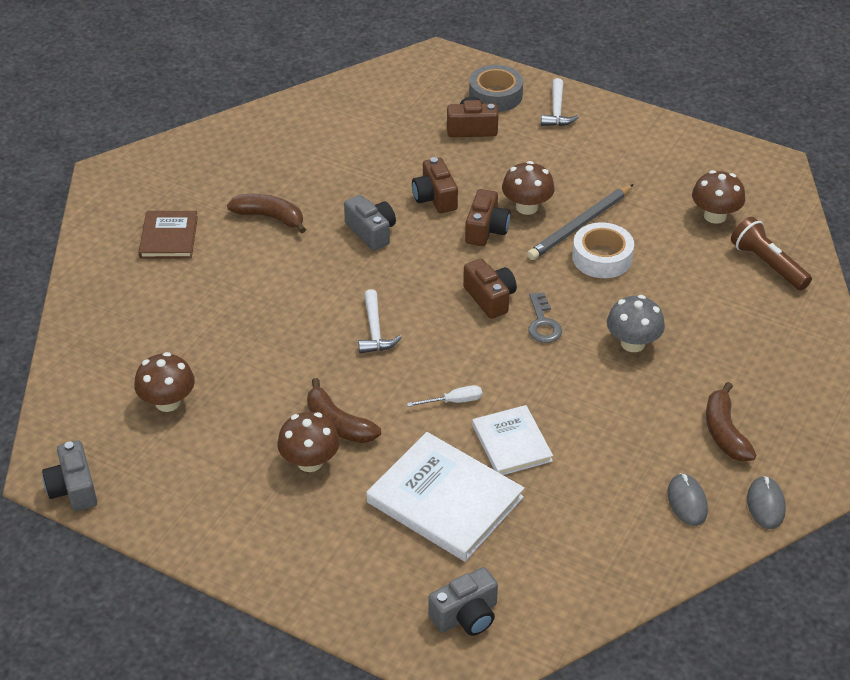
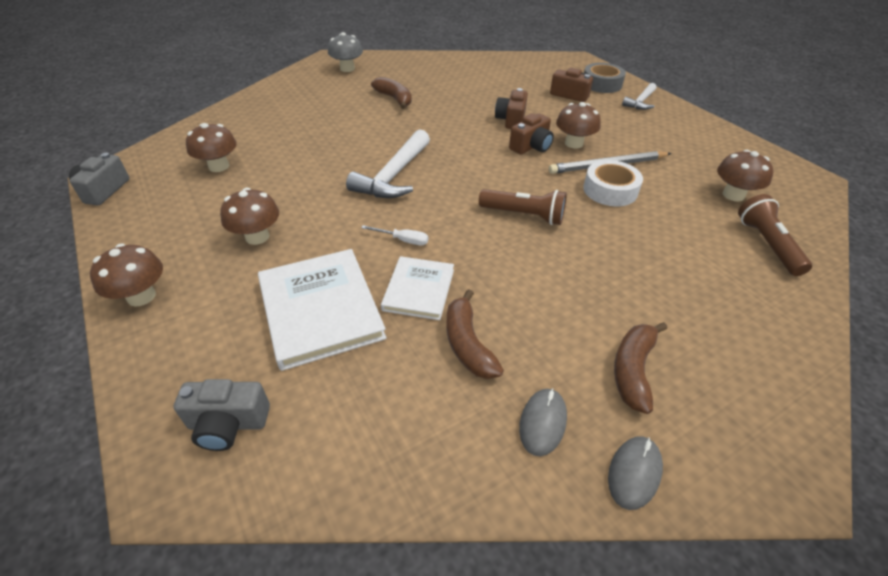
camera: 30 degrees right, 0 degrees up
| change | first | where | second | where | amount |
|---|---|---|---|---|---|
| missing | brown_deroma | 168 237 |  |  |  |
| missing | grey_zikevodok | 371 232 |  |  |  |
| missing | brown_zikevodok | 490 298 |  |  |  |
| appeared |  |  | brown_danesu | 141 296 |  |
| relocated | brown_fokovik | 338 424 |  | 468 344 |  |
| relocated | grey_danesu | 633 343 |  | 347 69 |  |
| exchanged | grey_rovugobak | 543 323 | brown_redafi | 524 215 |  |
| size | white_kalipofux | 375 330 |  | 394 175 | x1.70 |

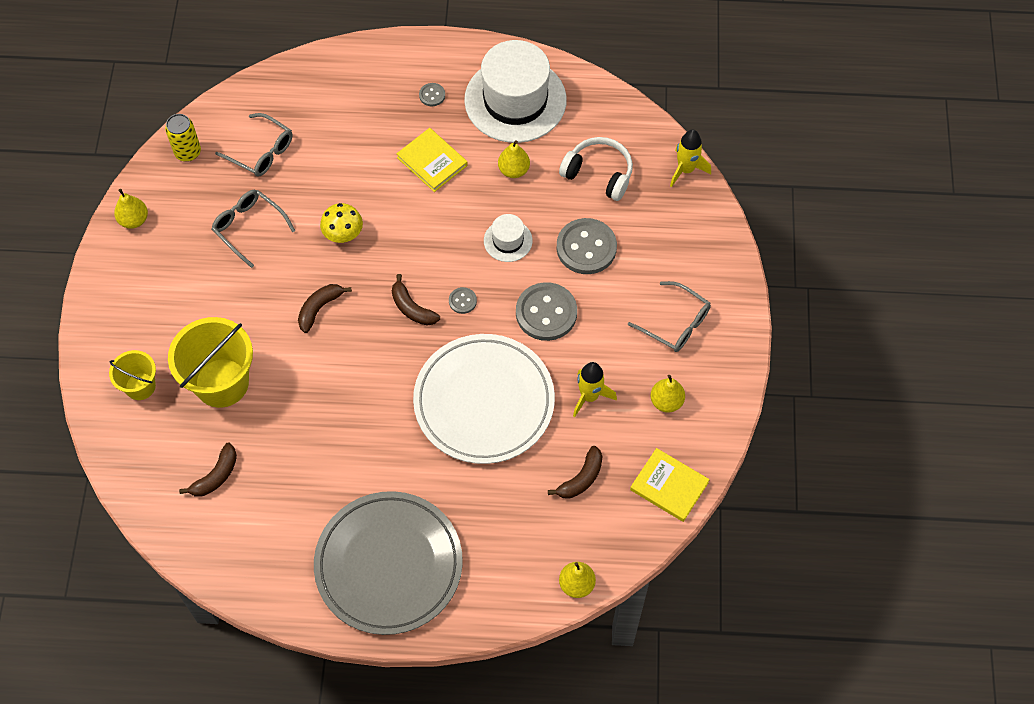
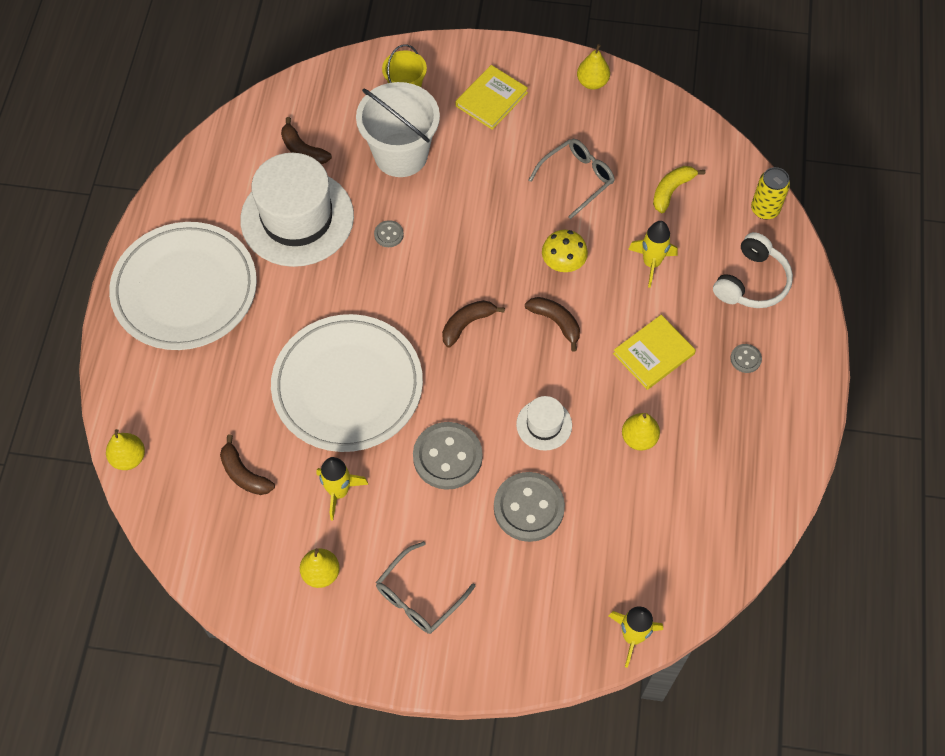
camera: 95 degrees right, 0 degrees up
| change | first | where | second | where | amount |
|---|---|---|---|---|---|
| appeared |  |  | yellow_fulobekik | 651 263 |  |
| relocated | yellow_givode | 188 152 |  | 765 209 |  |
| relocated | brown_fokovik | 319 308 |  | 556 322 |  |
| relocated | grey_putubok | 462 301 |  | 389 234 |  |
| relocated | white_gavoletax | 515 100 |  | 297 218 |  |
| relocated | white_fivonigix | 599 174 |  | 752 282 |  |
| relocated | yellow_deroma | 669 486 |  | 491 99 |  |
| exchanged | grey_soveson | 261 151 | yellow_fokovik | 671 190 |  |
| colour | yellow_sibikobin | 221 383 | white_sibikobin | 401 155 |  |
| colour | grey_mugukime | 389 565 | white_mugukime | 185 289 |  |

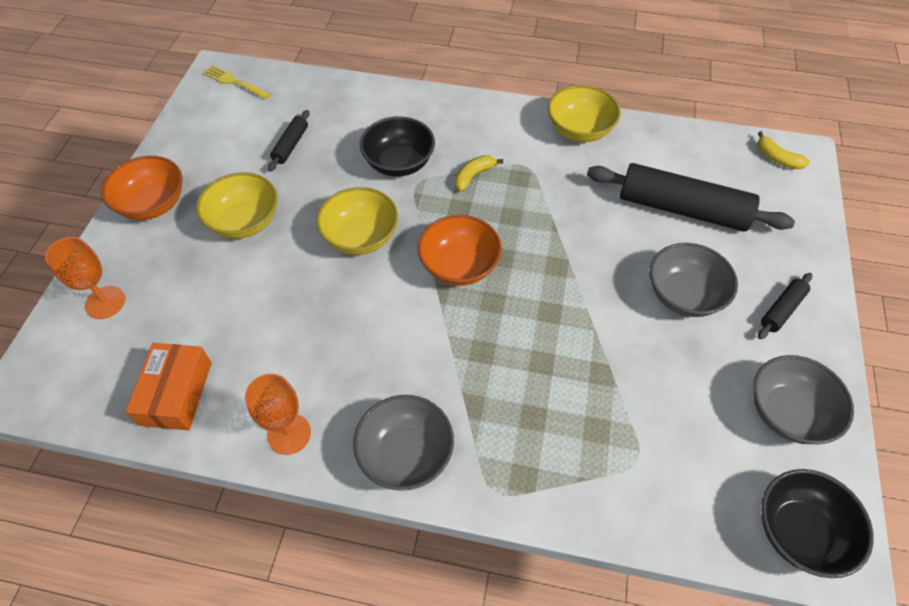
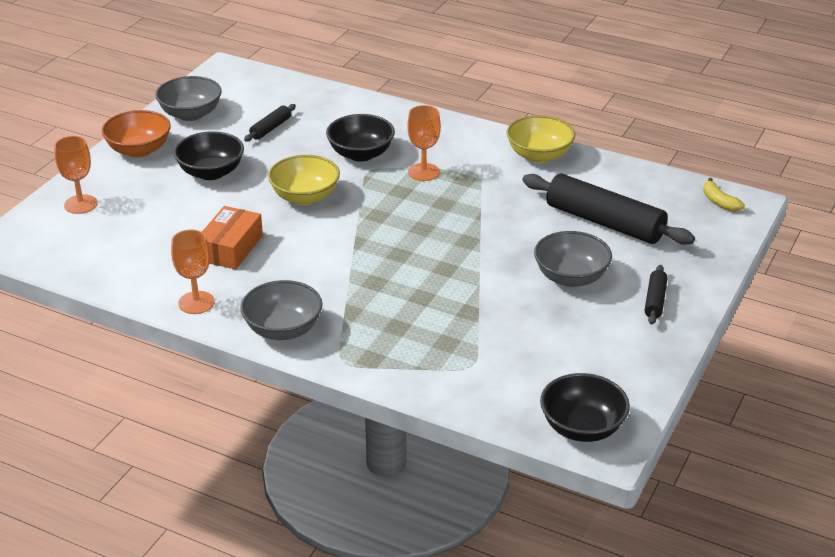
camera: 15 degrees right, 20 degrees down
| change | first | where | second | where | amount |
|---|---|---|---|---|---|
| missing | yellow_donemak | 234 82 |  |  |  |
| missing | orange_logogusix | 459 266 |  |  |  |
| relocated | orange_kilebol | 176 393 |  | 231 248 |  |
| relocated | grey_logogusix | 787 413 |  | 191 114 |  |
| exchanged | yellow_fokovik | 473 176 | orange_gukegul | 423 172 |  |
| colour | yellow_logogusix | 245 222 | black_logogusix | 211 172 |  |
| spun | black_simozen | 782 310 |  | 655 300 | 45 degrees counterclockwise |

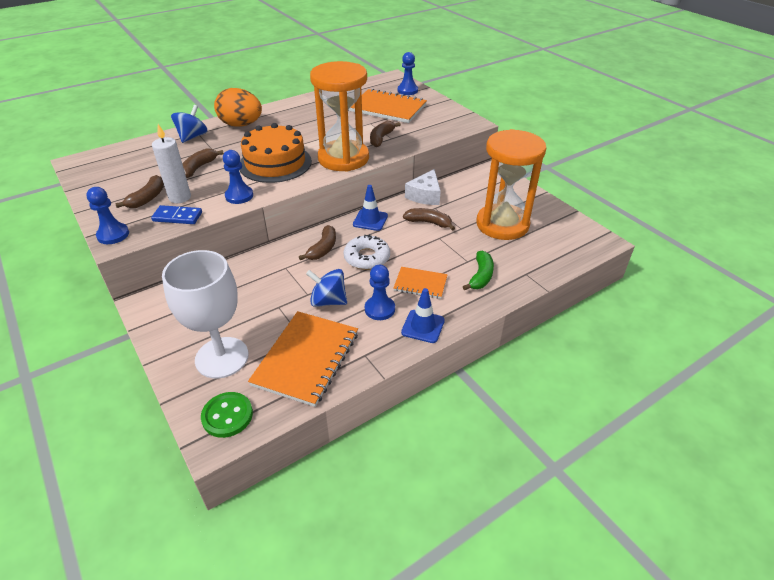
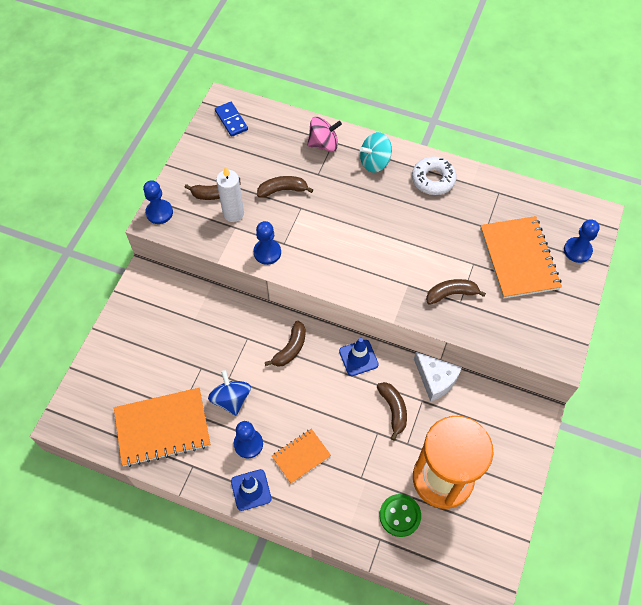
camera: 55 degrees right, 20 degrees up
| change | first | where | second | where | amount |
|---|---|---|---|---|---|
| missing | white_gukegul | 222 357 |  |  |  |
| missing | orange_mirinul | 275 163 |  |  |  |
| missing | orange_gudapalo | 343 158 |  |  |  |
| missing | green_fokovik | 481 276 |  |  |  |
| relocated | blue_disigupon | 177 217 |  | 231 120 |  |
| relocated | green_putubok | 227 416 |  | 400 515 |  |
| relocated | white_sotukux | 367 257 |  | 433 179 |  |
| exchanged | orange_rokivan | 241 125 | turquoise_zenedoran | 375 162 |  |
| colour | blue_zenedoran | 192 137 | pink_zenedoran | 323 144 |  |
| spun | brown_fokovik | 323 249 |  | 290 348 | 45 degrees counterclockwise |
| spun | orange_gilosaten | 420 284 |  | 301 456 | 75 degrees clockwise |
| spun | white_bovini | 425 195 |  | 435 379 | 120 degrees counterclockwise |

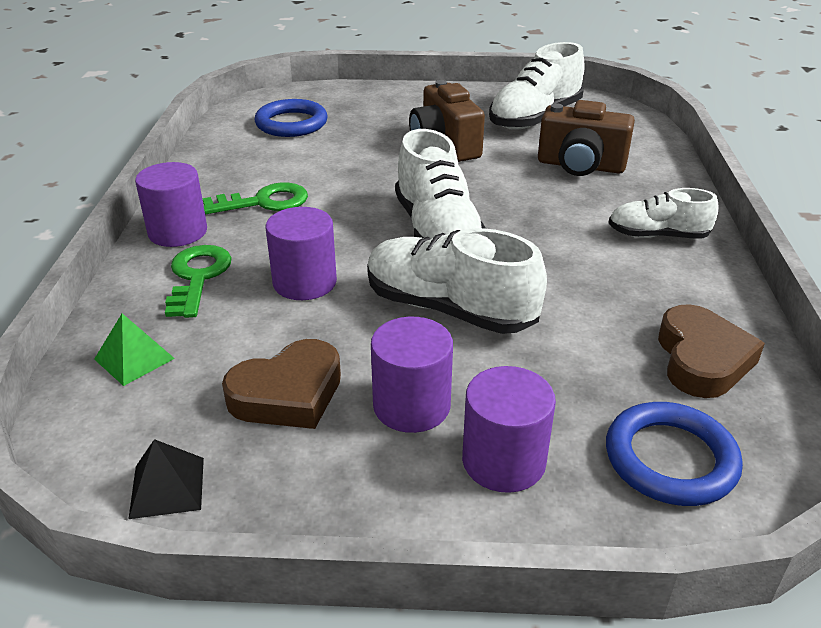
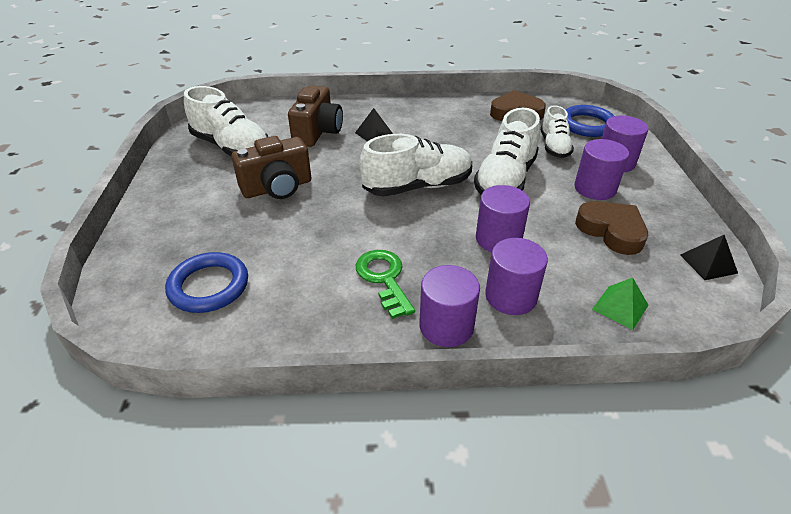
camera: 95 degrees left, 5 degrees up
| change | first | where | second | where | amount |
|---|---|---|---|---|---|
| appeared |  |  | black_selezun | 374 134 |  |
| relocated | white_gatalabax | 657 235 |  | 554 146 |  |
| exchanged | green_rovugobak | 198 277 | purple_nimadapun | 511 296 |  |

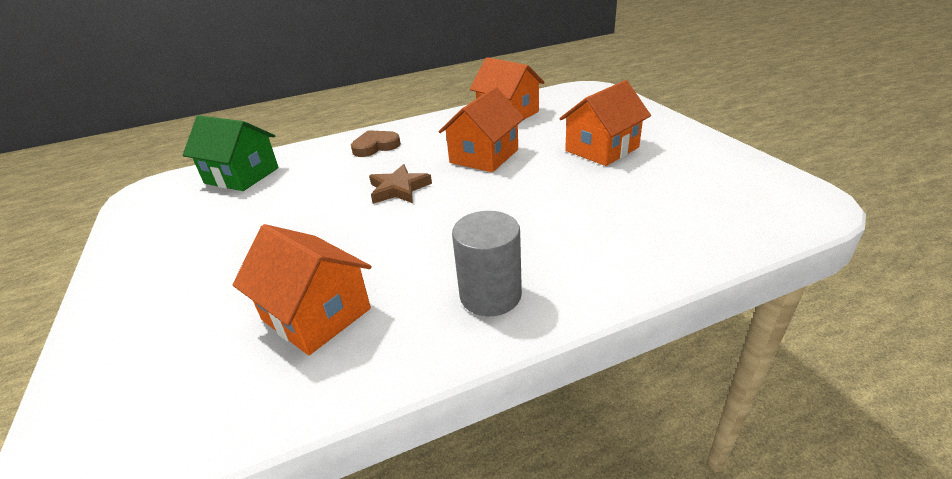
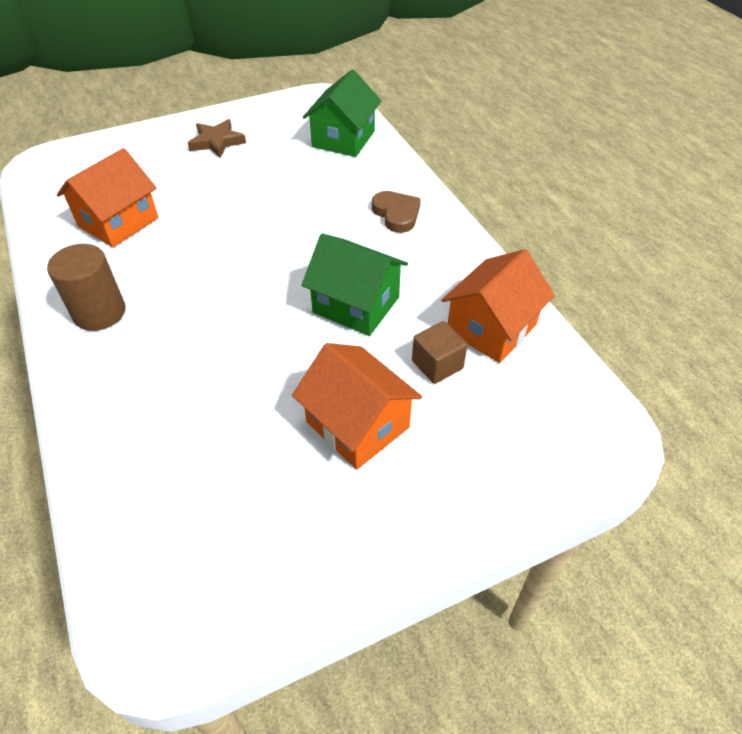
camera: 85 degrees right, 15 degrees up
| change | first | where | second | where | amount |
|---|---|---|---|---|---|
| appeared |  |  | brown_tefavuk | 437 364 |  |
| relocated | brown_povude | 399 189 |  | 217 142 |  |
| colour | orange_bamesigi | 484 156 | green_bamesigi | 356 305 |  |
| colour | grey_nimadapun | 490 295 | brown_nimadapun | 99 312 |  |

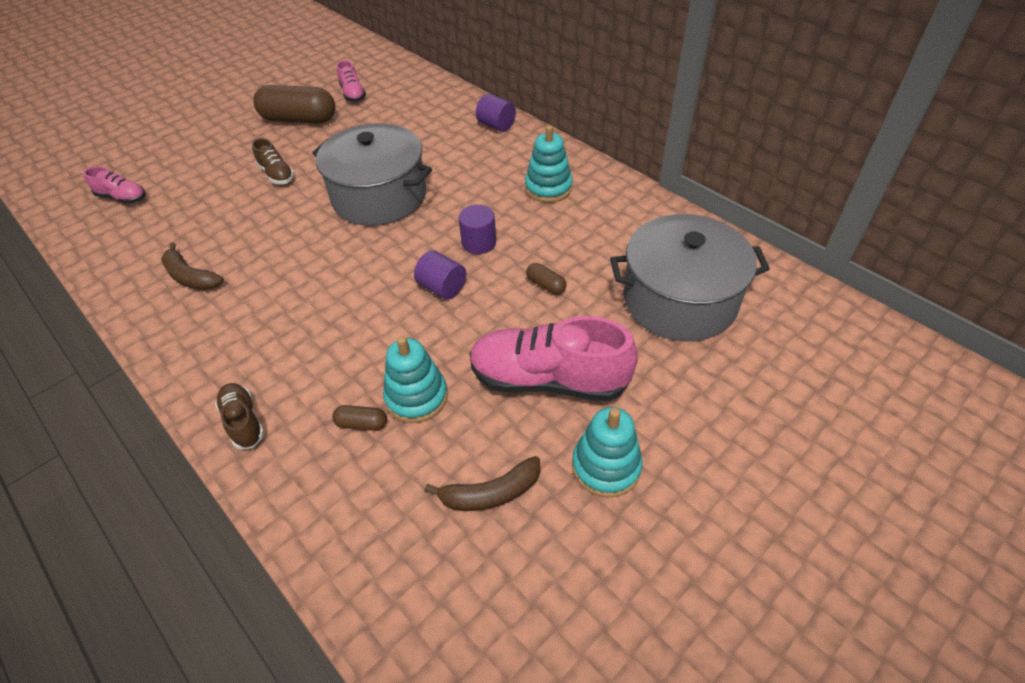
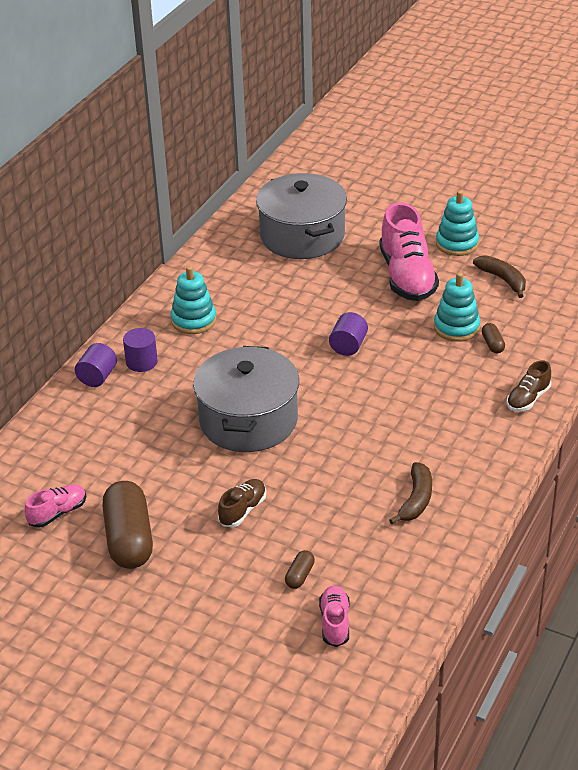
camera: 110 degrees left, 10 degrees down
| change | first | where | second | where | amount |
|---|---|---|---|---|---|
| relocated | purple_nimadapun | 479 243 |  | 141 362 |  |
| relocated | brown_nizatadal | 546 285 |  | 299 576 |  |

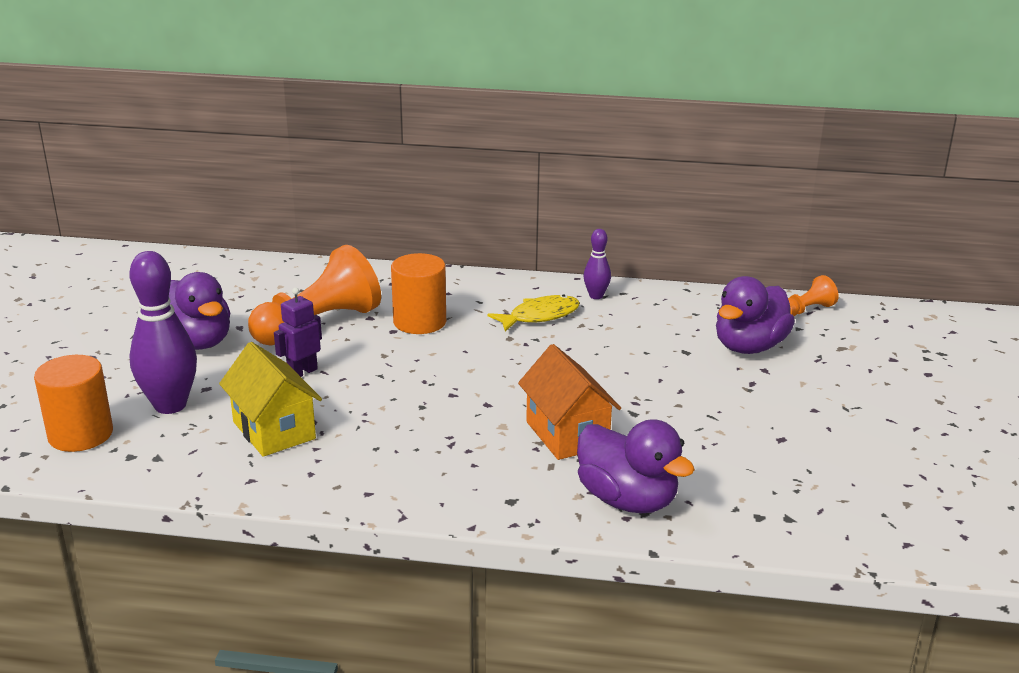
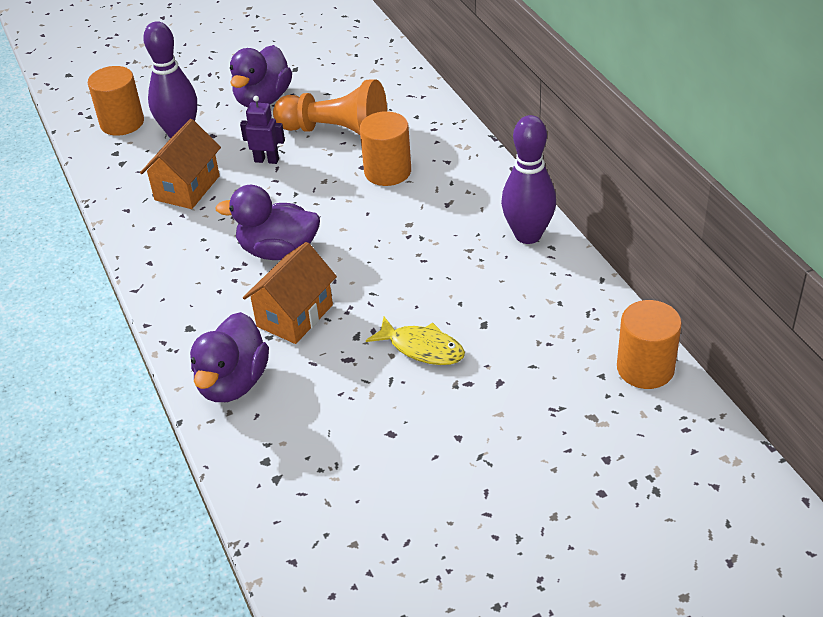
camera: 60 degrees right, 15 degrees up
| change | first | where | second | where | amount |
|---|---|---|---|---|---|
| relocated | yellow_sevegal | 540 316 |  | 422 348 |  |
| relocated | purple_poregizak | 749 347 |  | 278 251 |  |
| exchanged | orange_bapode | 807 310 | orange_nimadapun | 645 368 |  |
| colour | yellow_bamesigi | 274 430 | orange_bamesigi | 187 188 |  |
| size | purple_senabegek | 596 296 |  | 528 235 | x1.95 |

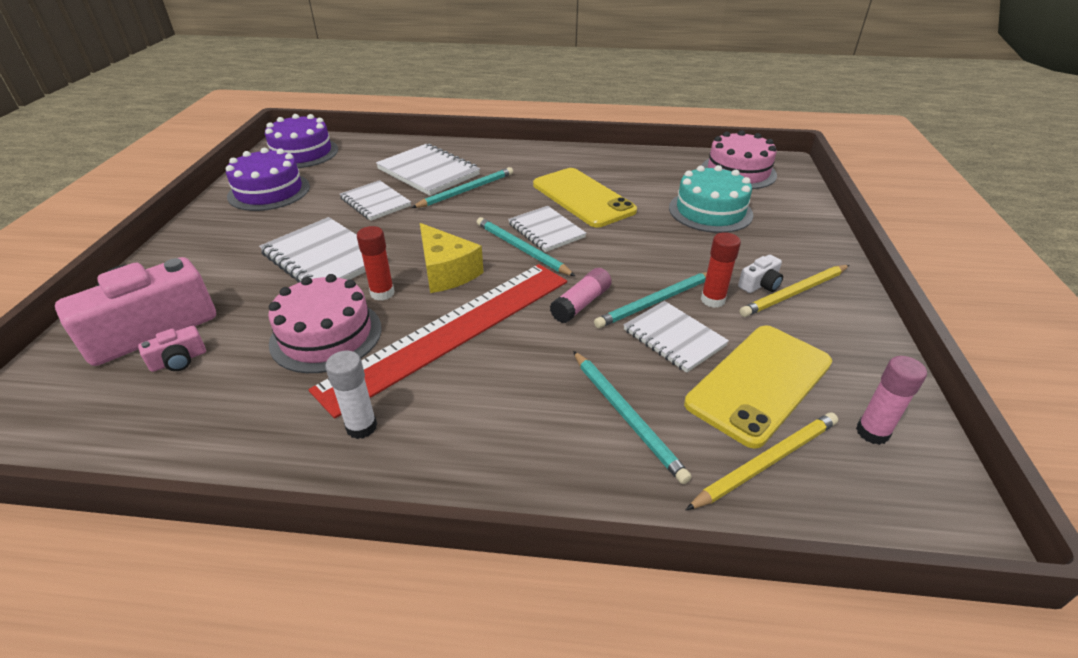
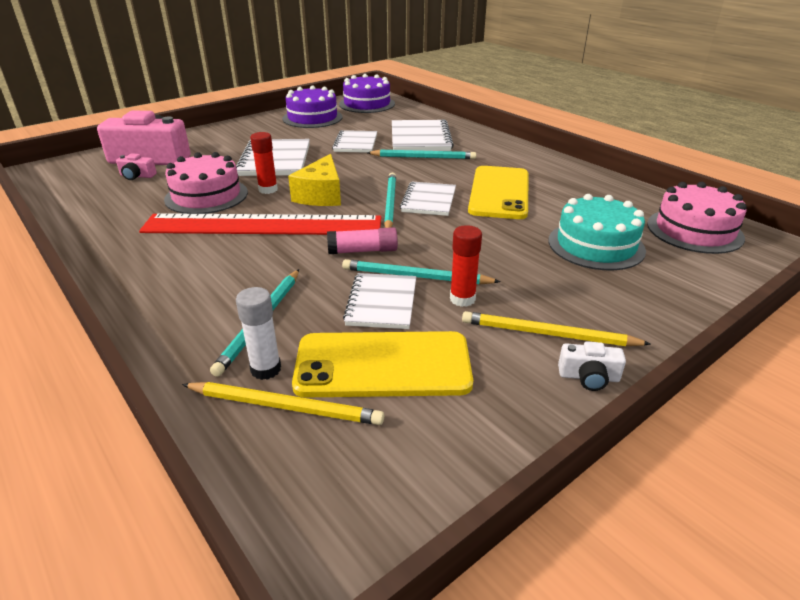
camera: 45 degrees right, 5 degrees down
| change | first | where | second | where | amount |
|---|---|---|---|---|---|
| missing | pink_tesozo | 872 432 |  |  |  |
| relocated | white_tesozo | 361 427 |  | 266 369 |  |
| relocated | white_zikevodok | 760 284 |  | 588 377 |  |

